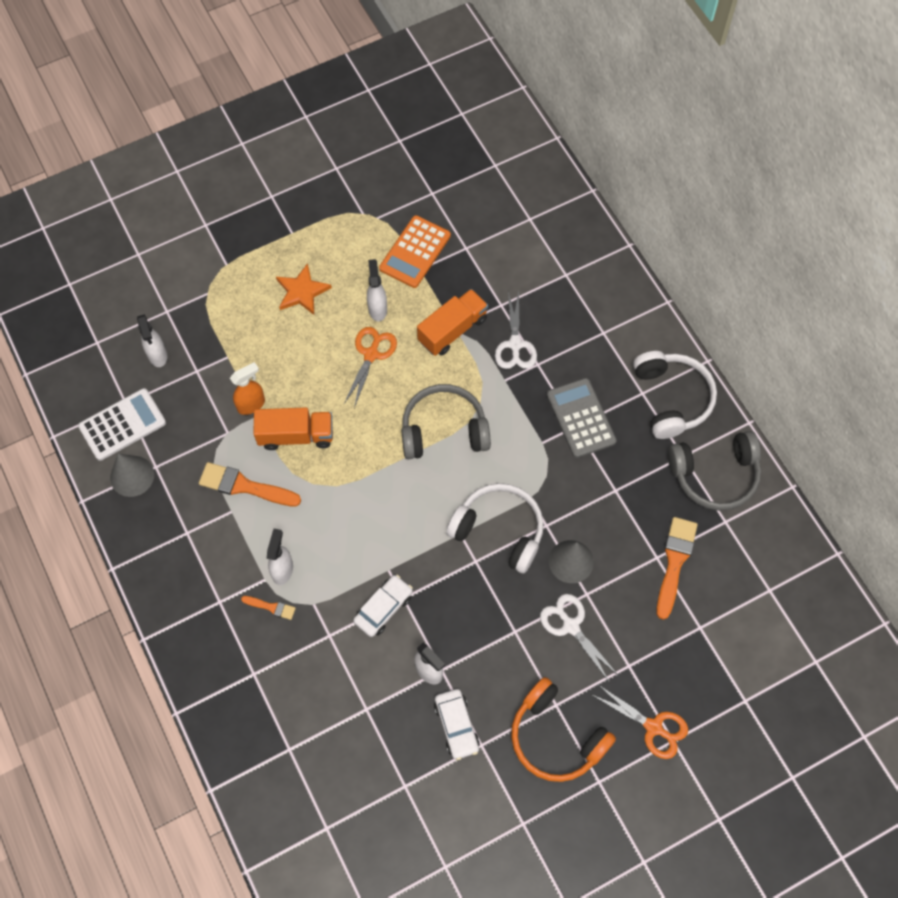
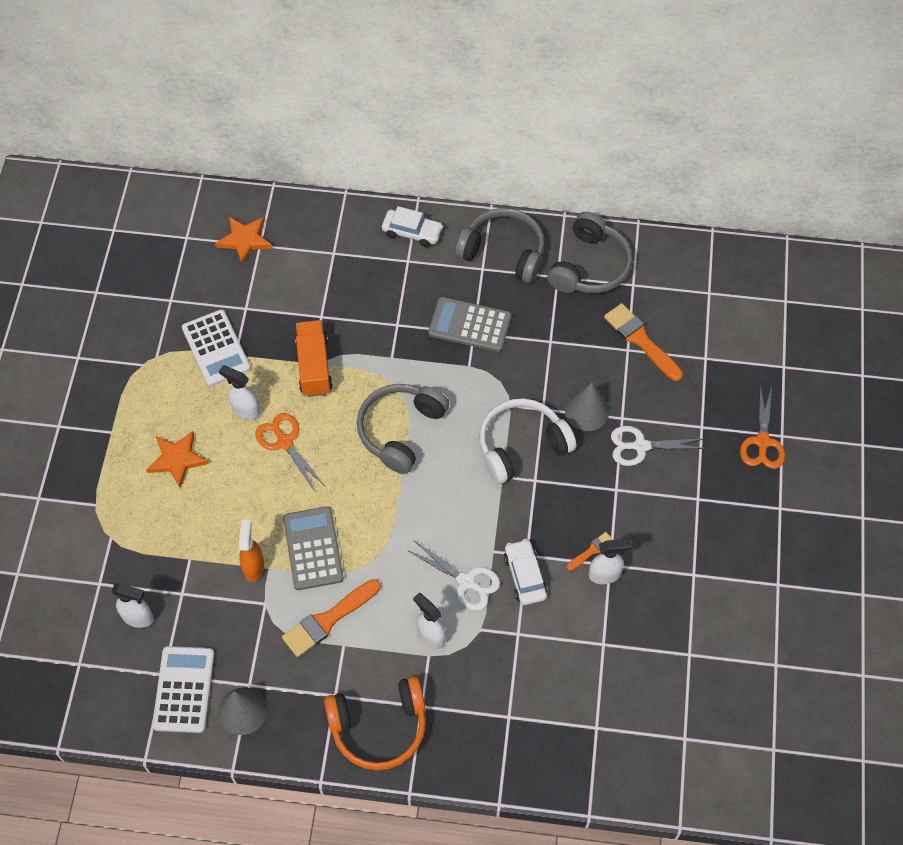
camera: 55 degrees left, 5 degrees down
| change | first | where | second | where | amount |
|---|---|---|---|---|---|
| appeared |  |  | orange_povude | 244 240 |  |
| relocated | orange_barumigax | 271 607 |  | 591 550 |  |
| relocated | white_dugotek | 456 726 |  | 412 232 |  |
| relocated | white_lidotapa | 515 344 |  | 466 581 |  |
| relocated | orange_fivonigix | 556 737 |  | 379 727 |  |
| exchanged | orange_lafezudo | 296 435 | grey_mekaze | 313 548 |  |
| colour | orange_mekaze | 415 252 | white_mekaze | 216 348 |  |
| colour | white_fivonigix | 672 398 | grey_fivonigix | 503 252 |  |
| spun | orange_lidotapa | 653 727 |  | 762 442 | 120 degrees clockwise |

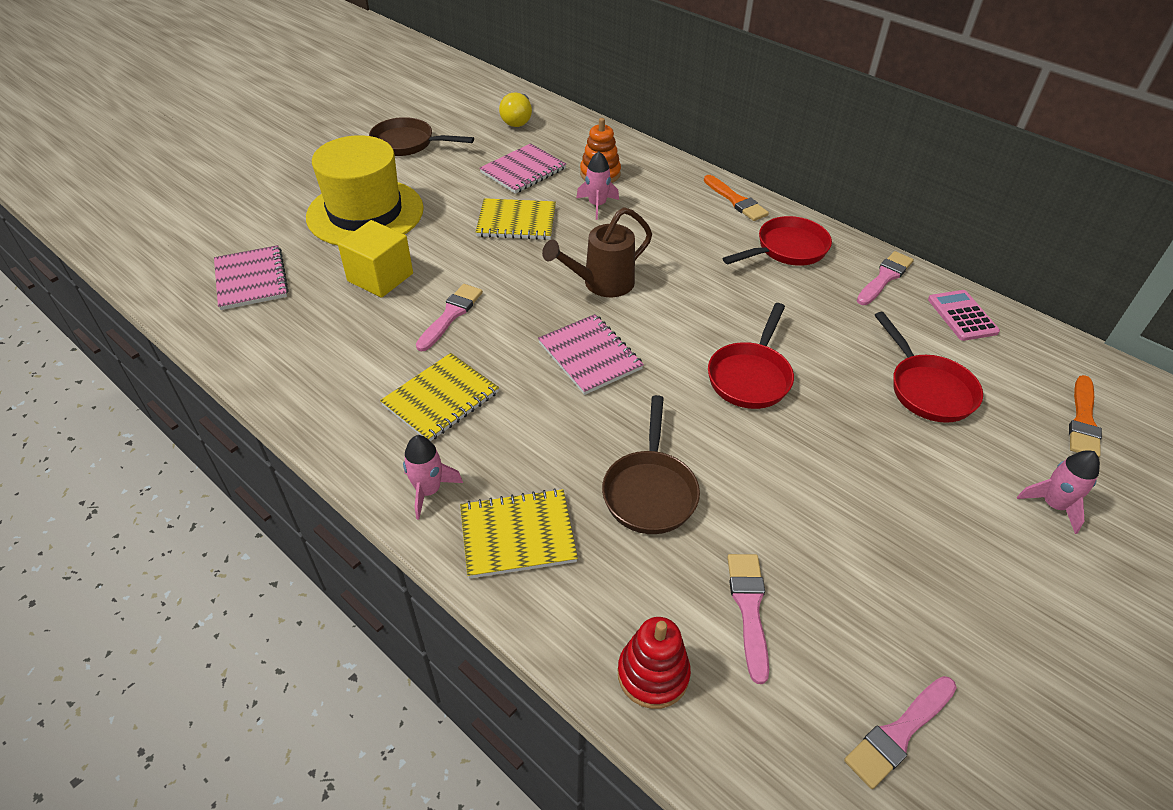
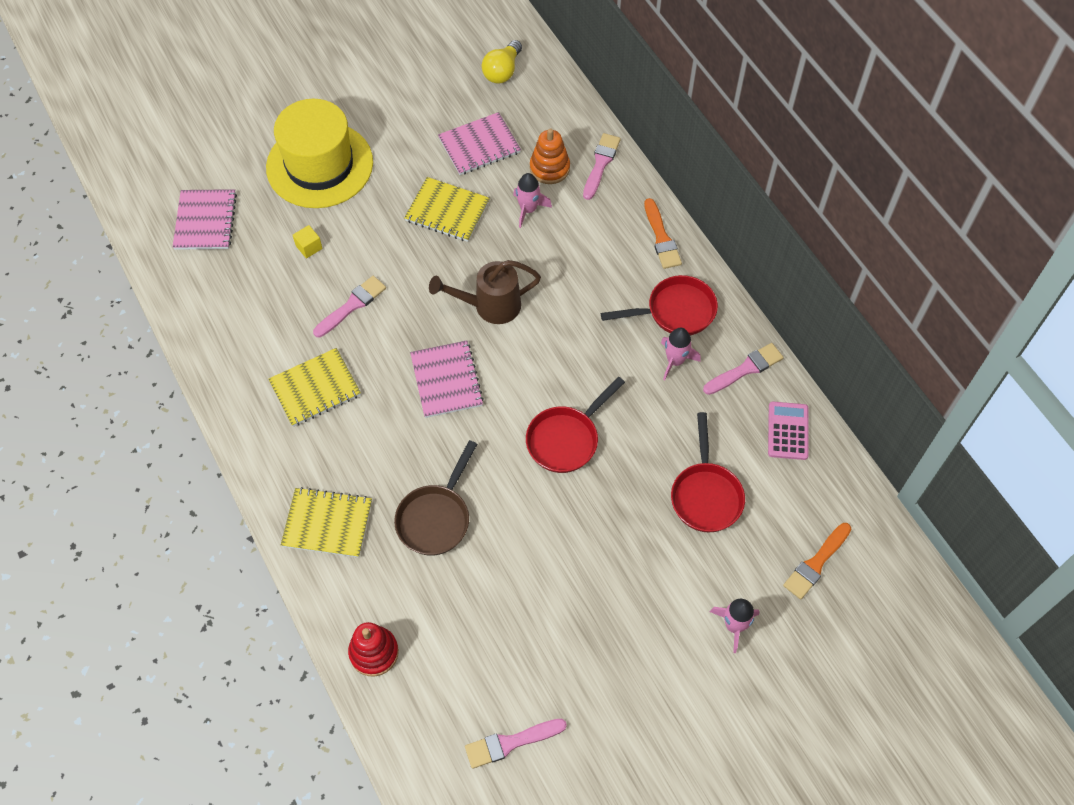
camera: 20 degrees right, 15 degrees up
| change | first | where | second | where | amount |
|---|---|---|---|---|---|
| missing | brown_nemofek | 408 143 |  |  |  |
| relocated | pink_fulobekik | 428 490 |  | 675 361 |  |
| relocated | pink_barumigax | 749 608 |  | 601 164 |  |
| size | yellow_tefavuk | 380 277 |  | 309 247 | x0.48 |

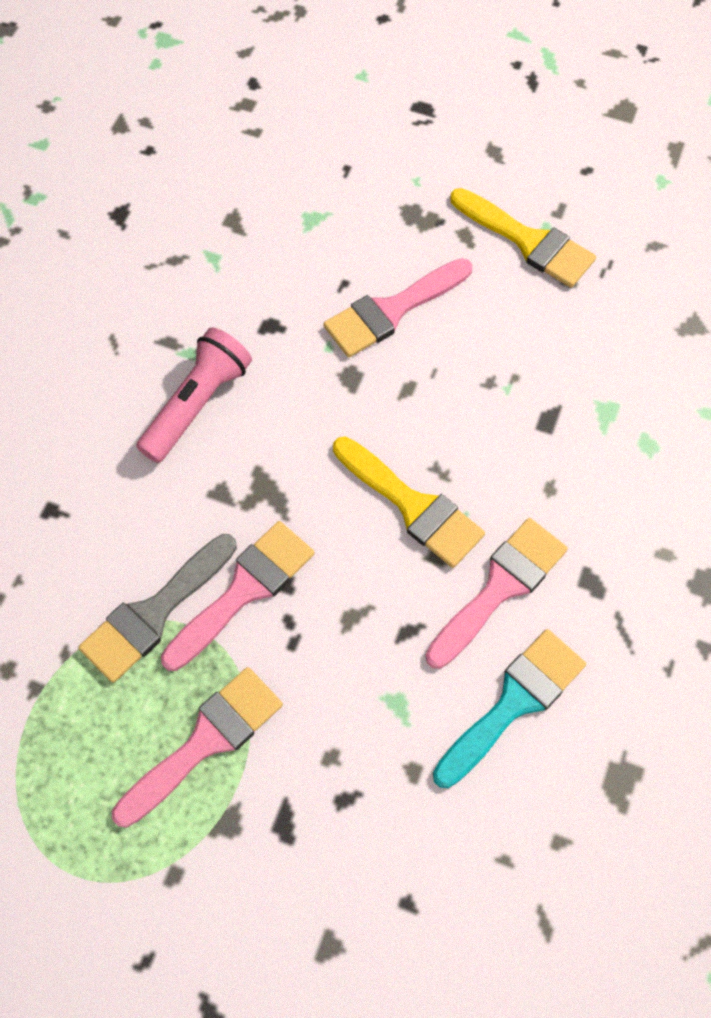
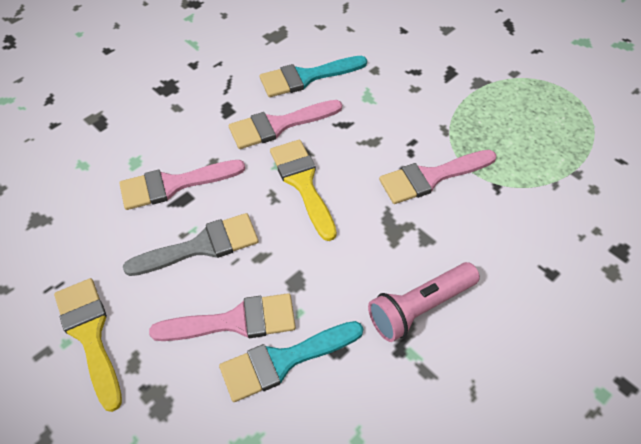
camera: 155 degrees left, 10 degrees down
| change | first | where | second | where | amount |
|---|---|---|---|---|---|
| appeared |  |  | turquoise_barumigax | 283 361 |  |
| relocated | grey_barumigax | 154 613 |  | 202 246 |  |
| relocated | pink_barumigax | 206 741 |  | 174 185 |  |

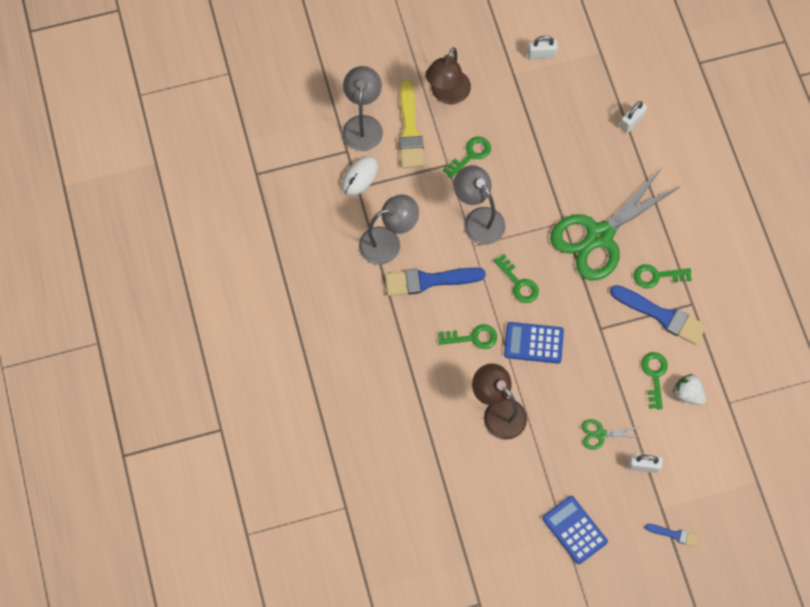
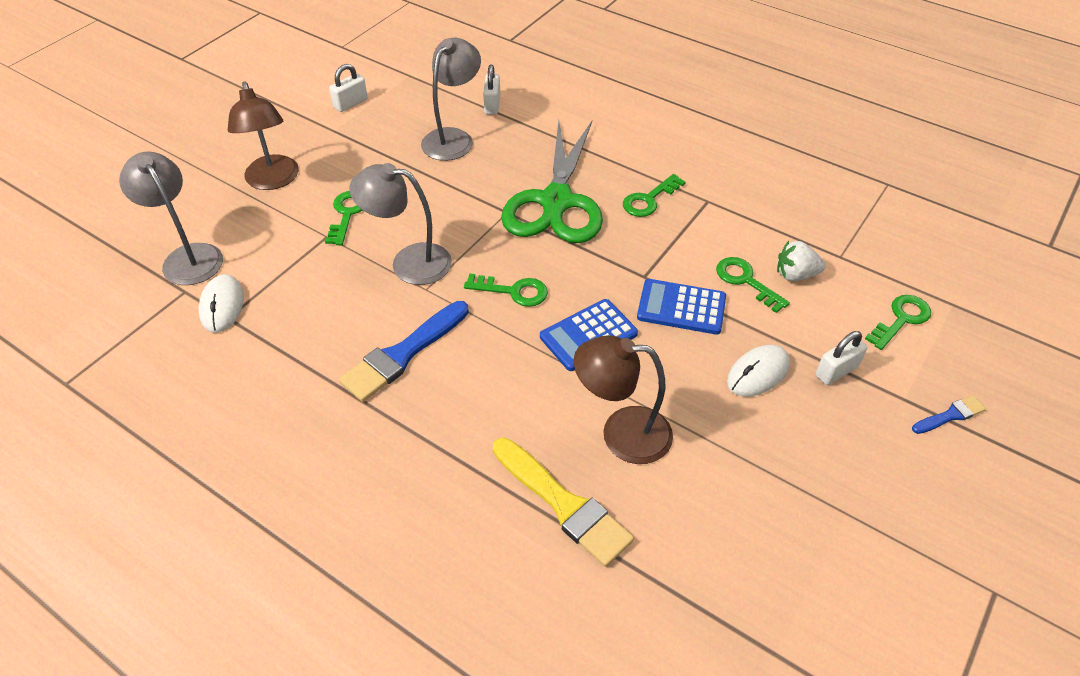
camera: 40 degrees left, 20 degrees down
| change | first | where | second | where | amount |
|---|---|---|---|---|---|
| missing | blue_barumigax | 662 315 |  |  |  |
| relocated | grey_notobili | 388 242 |  | 453 138 |  |
| relocated | yellow_barumigax | 410 130 |  | 564 504 |  |
| relocated | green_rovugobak | 473 337 |  | 901 319 |  |
| relocated | blue_mekaze | 574 530 |  | 681 307 |  |
| exchanged | green_lidotapa | 600 434 | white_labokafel | 758 373 |  |

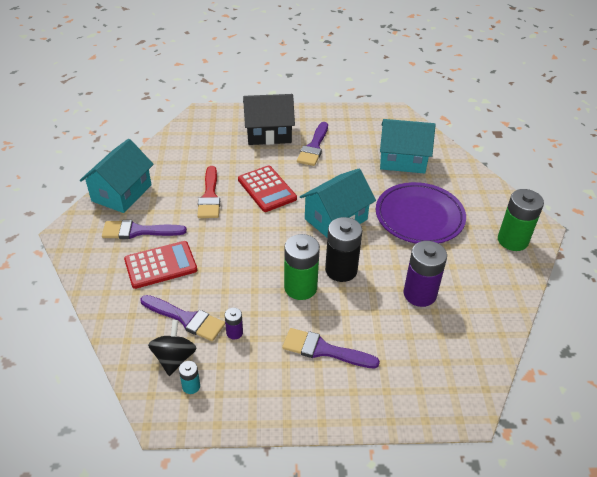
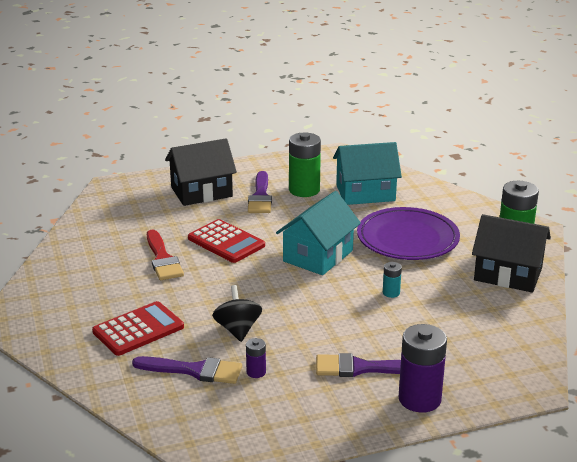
camera: 15 degrees left, 15 degrees down
| change | first | where | second | where | amount |
|---|---|---|---|---|---|
| missing | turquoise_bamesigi | 121 193 |  |  |  |
| missing | purple_barumigax | 138 231 |  |  |  |
| missing | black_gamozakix | 341 270 |  |  |  |
| appeared |  |  | black_bamesigi | 508 274 |  |
| relocated | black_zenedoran | 174 358 |  | 238 329 |  |
| relocated | turquoise_gamozakix | 191 386 |  | 391 293 |  |
| relocated | green_gamozakix | 300 287 |  | 304 190 |  |
| relocated | purple_gamozakix | 419 294 |  | 419 399 |  |

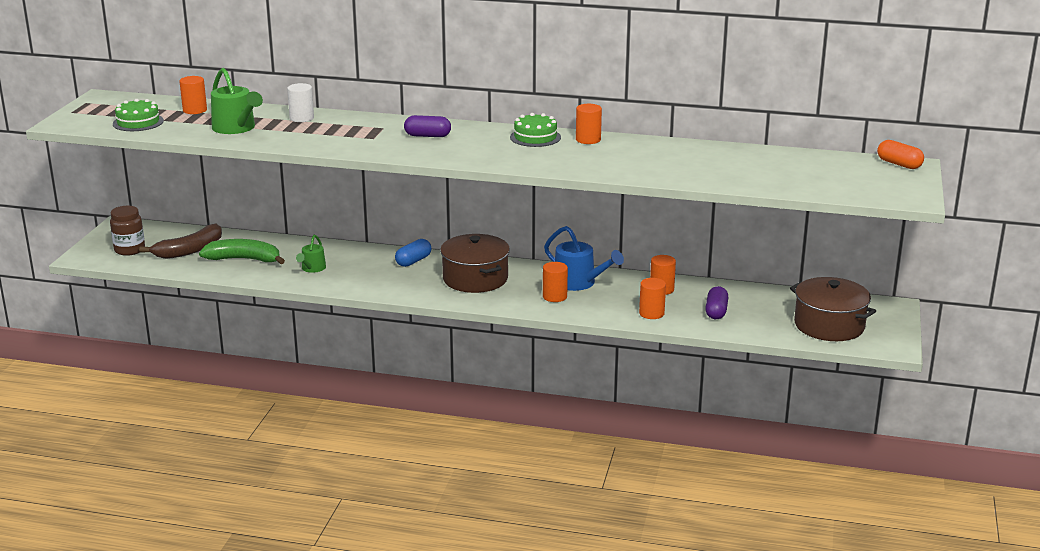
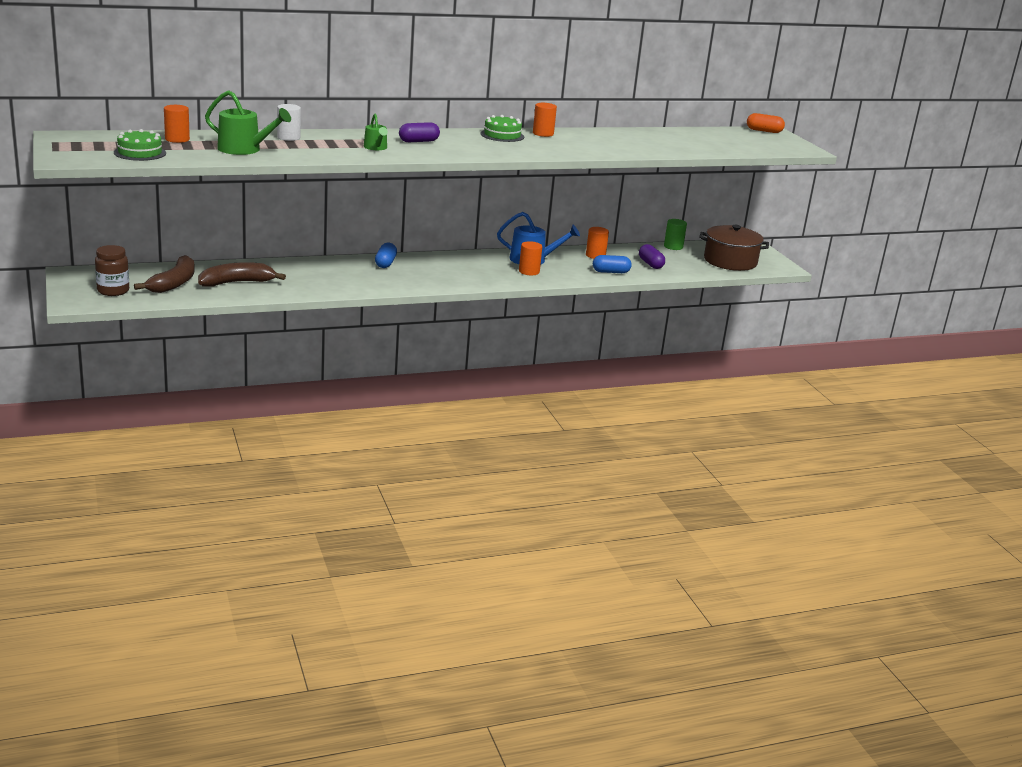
camera: 35 degrees left, 0 degrees up
| change | first | where | second | where | amount |
|---|---|---|---|---|---|
| missing | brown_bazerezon | 475 279 |  |  |  |
| appeared |  |  | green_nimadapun | 673 246 |  |
| relocated | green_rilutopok | 312 268 |  | 376 148 |  |
| exchanged | orange_nimadapun | 651 313 | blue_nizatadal | 611 272 |  |
| colour | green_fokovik | 244 259 | brown_fokovik | 237 283 |  |

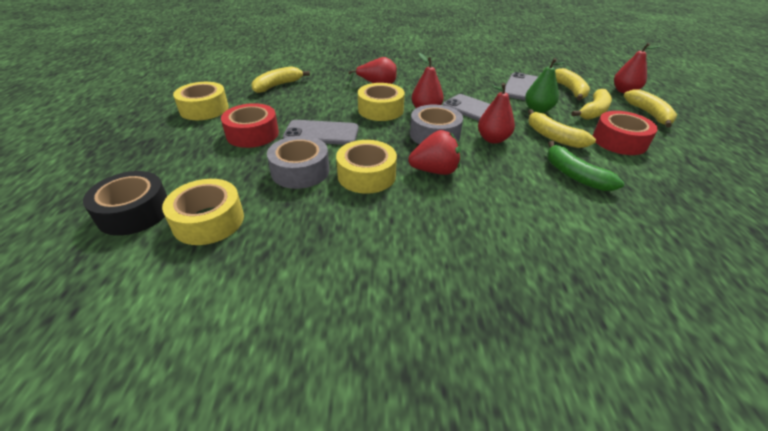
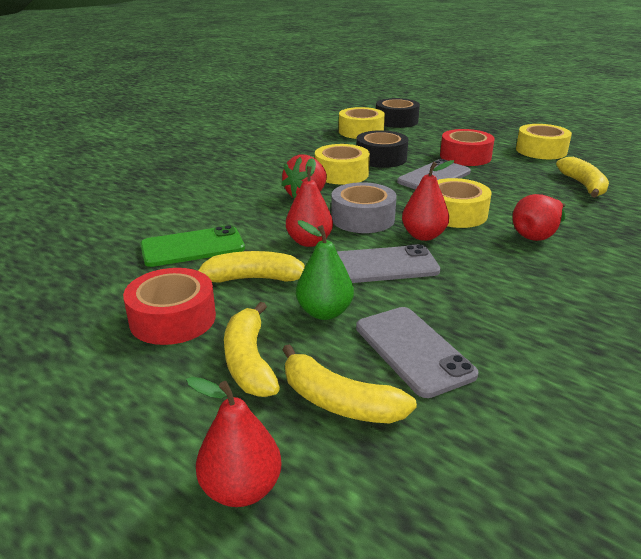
camera: 130 degrees right, 10 degrees down
| change | first | where | second | where | amount |
|---|---|---|---|---|---|
| missing | yellow_fokovik | 649 114 |  |  |  |
| exchanged | green_fokovik | 575 175 | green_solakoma | 192 247 |  |
| colour | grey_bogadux | 300 171 | black_bogadux | 381 158 |  |

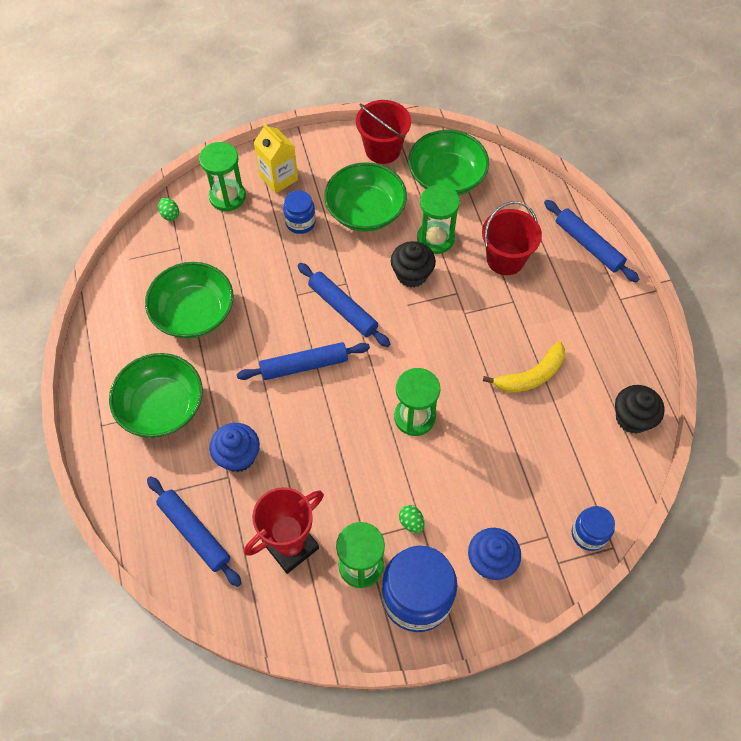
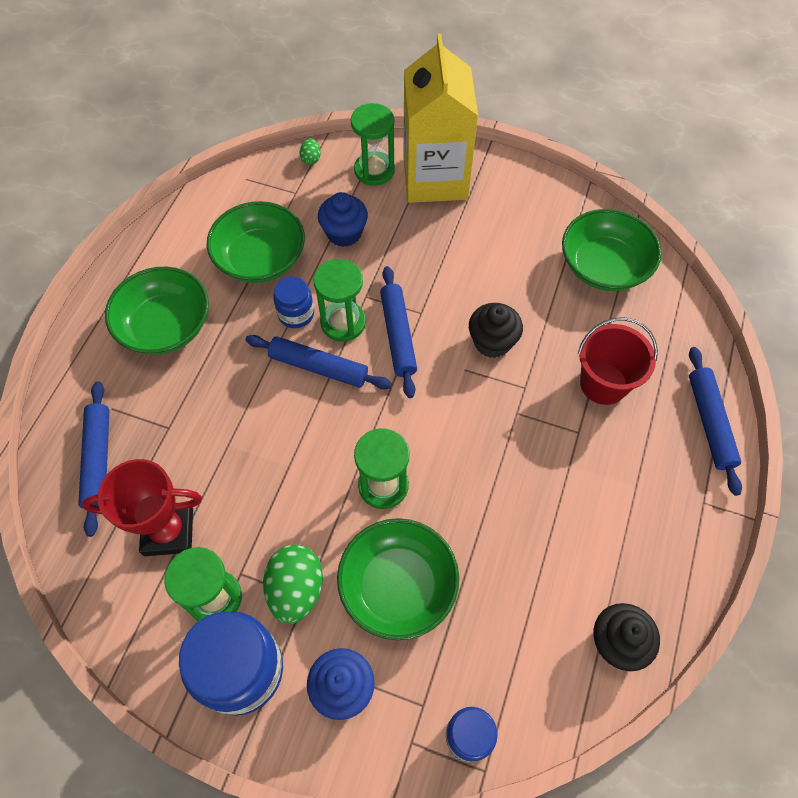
camera: 35 degrees right, 0 degrees up
| change | first | where | second | where | amount |
|---|---|---|---|---|---|
| missing | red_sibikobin | 382 150 |  |  |  |
| missing | yellow_fokovik | 531 375 |  |  |  |
| relocated | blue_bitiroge | 238 456 |  | 344 233 |  |
| relocated | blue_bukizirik | 300 222 |  | 296 314 |  |
| relocated | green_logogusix | 365 211 |  | 398 586 |  |
| relocated | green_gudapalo | 435 239 |  | 343 322 |  |
| size | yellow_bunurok | 278 178 |  | 435 178 | x1.90 |
| size | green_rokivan | 411 522 |  | 296 589 | x2.07 |

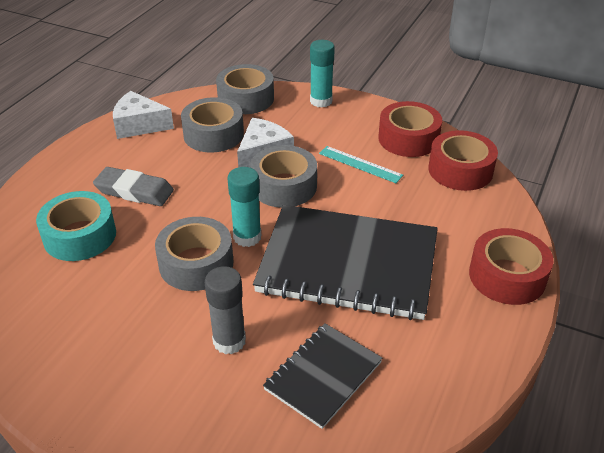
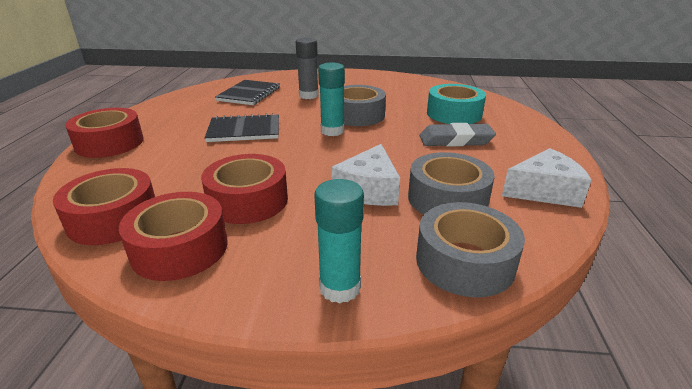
camera: 160 degrees right, 10 degrees down
| change | first | where | second | where | amount |
|---|---|---|---|---|---|
| missing | grey_bogadux | 284 186 |  |  |  |
| exchanged | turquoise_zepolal | 360 164 | red_bogadux | 248 200 |  |
| size | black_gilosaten | 348 264 |  | 244 130 | x0.53 |

